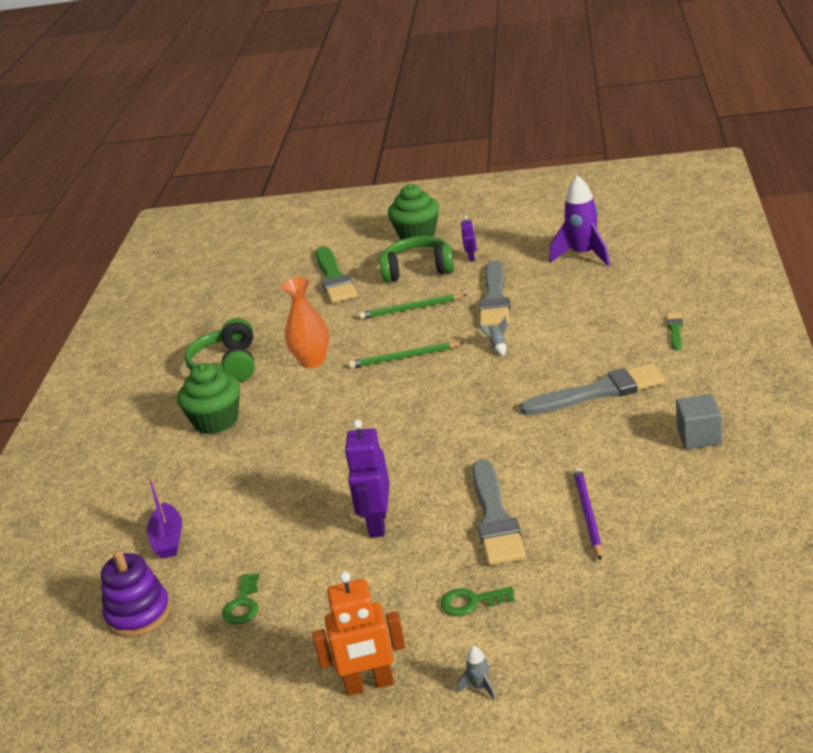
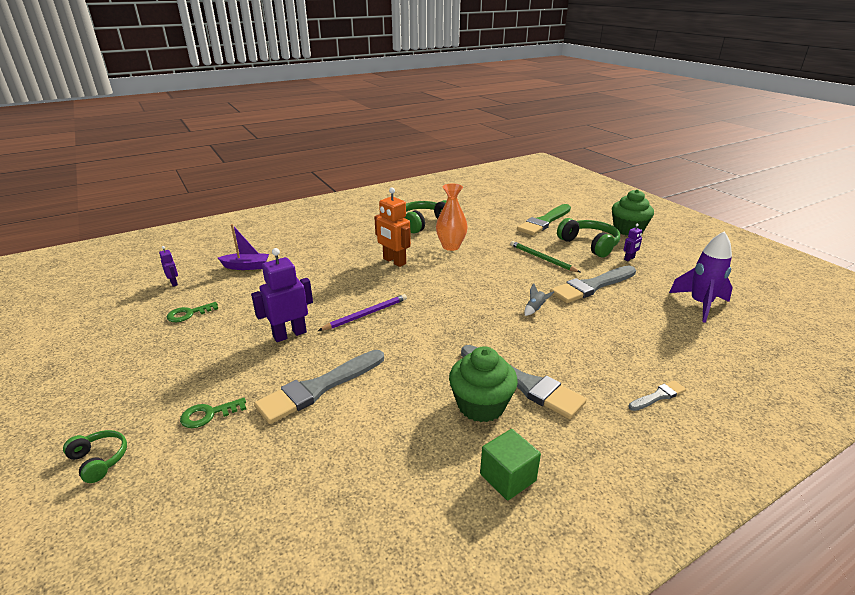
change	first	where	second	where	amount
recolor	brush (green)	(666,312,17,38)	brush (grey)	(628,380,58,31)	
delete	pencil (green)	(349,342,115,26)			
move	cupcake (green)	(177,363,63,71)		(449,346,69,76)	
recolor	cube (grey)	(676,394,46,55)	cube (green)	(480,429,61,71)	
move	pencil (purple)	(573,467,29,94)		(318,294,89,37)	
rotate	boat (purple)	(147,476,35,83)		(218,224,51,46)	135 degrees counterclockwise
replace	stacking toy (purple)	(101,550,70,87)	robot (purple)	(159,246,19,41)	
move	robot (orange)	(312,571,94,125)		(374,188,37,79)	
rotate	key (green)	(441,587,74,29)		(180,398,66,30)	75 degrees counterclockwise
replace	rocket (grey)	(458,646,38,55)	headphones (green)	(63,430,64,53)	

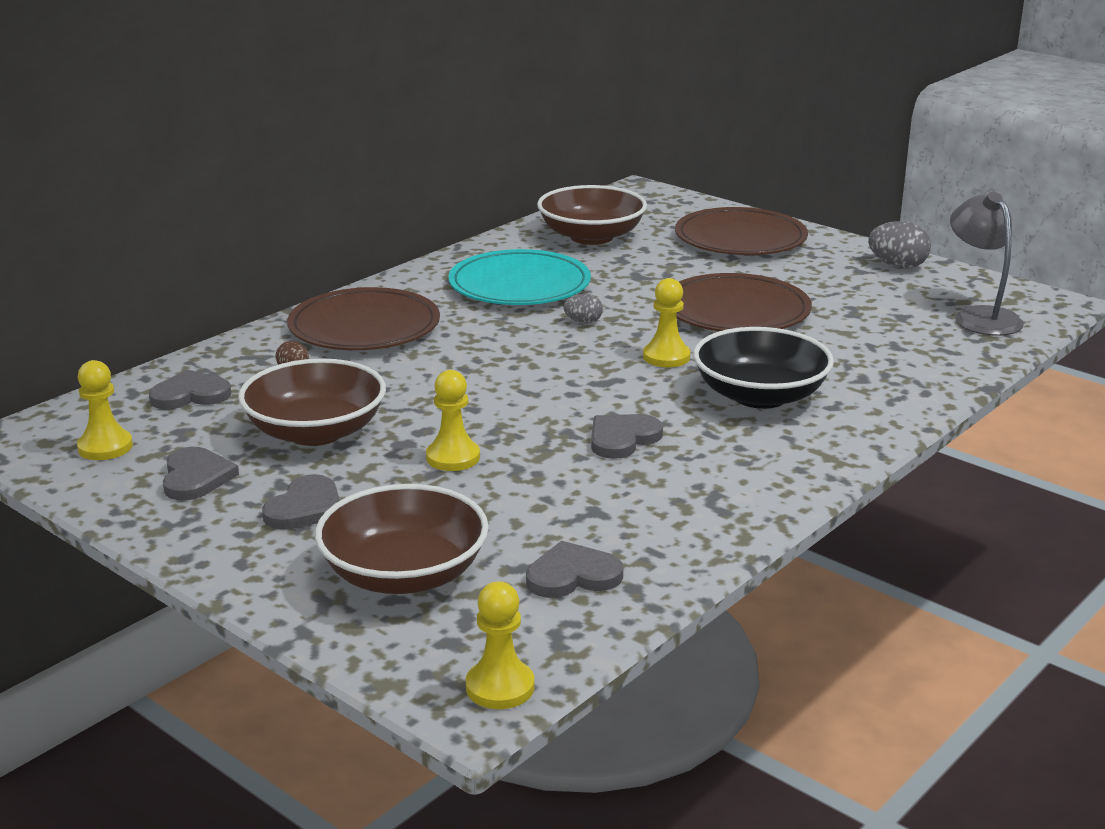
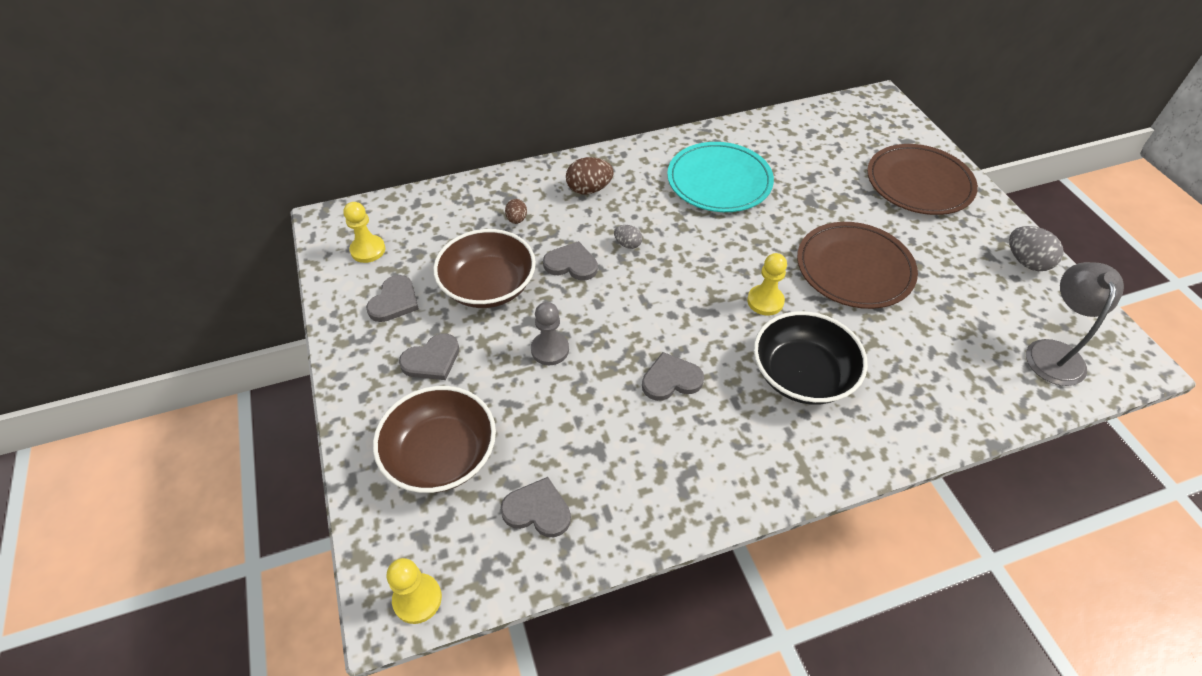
change	first	where	second	where	amount
delete	bowl (brown)	(537,185,110,60)			
replace	plate (brown)	(287,287,153,63)	egg (brown)	(566,157,48,37)	
move	egg (grey)	(563,294,40,29)		(614,225,28,24)	
move	heart (grey)	(149,369,82,40)		(543,241,55,39)	
recolor	pawn (yellow)	(426,370,54,101)	pawn (grey)	(531,302,38,63)	

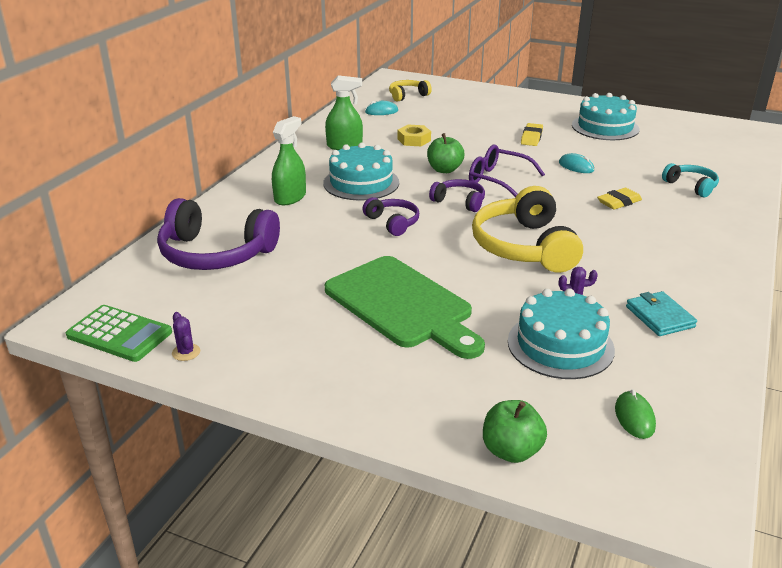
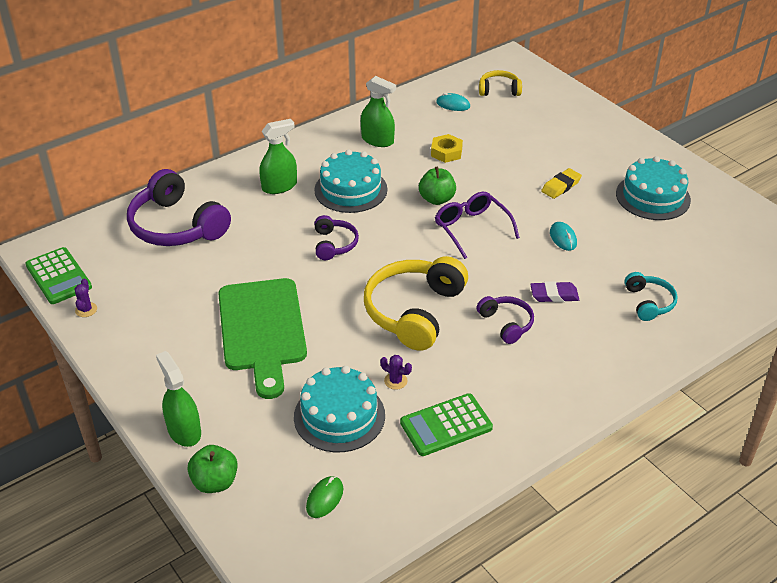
change	first	where	second	where	amount
move	headphones (purple)	(429,179,56,33)		(477,296,57,48)	
recolor	eraser (yellow)	(597,188,45,22)	eraser (purple)	(530,281,49,21)	
replace	wallet (turquoise)	(626,291,71,45)	calculator (green)	(400,393,93,63)	
insert			spray bottle (green)	(156,351,45,96)	

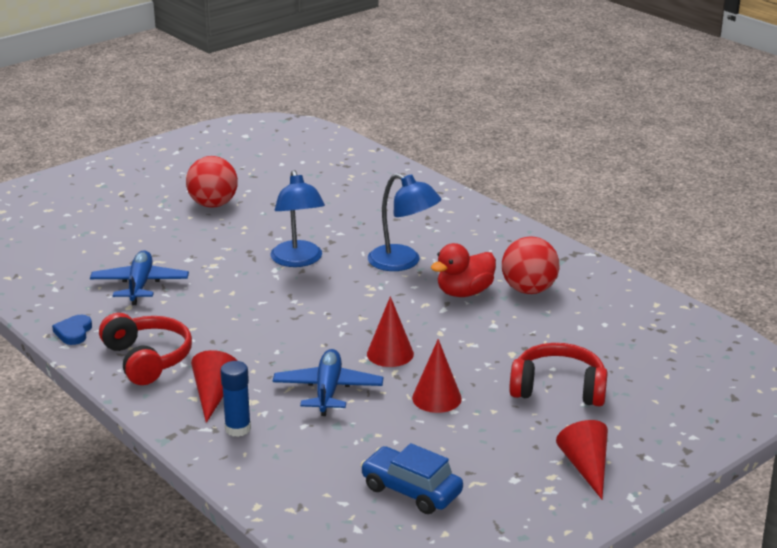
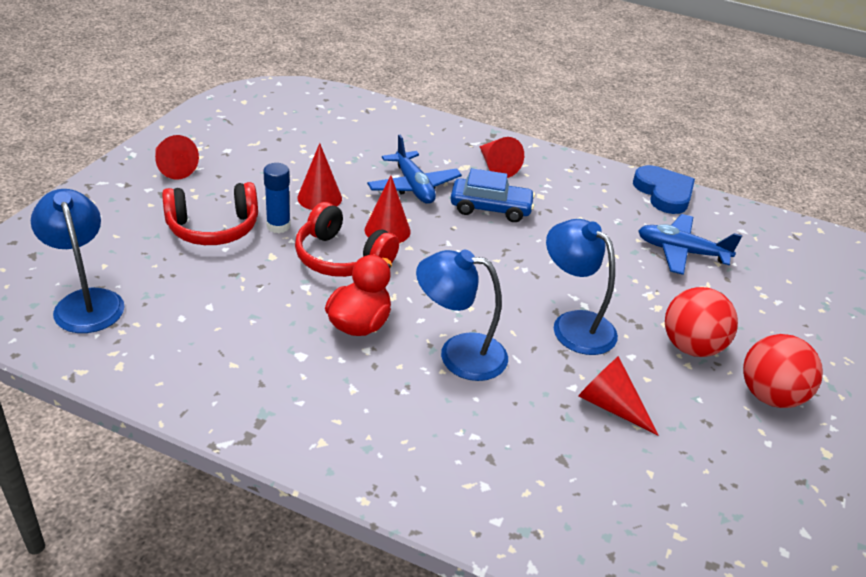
change	first	where	second	where	amount
move	ball (red)	(502,237,57,57)		(665,287,73,70)	
rotate	plane (blue)	(90,250,99,55)		(638,214,104,61)	135 degrees clockwise
move	headphones (red)	(99,313,93,72)		(295,202,104,75)	
resize	heart (blue)	(52,315,40,30)		(633,165,62,49)	x1.72
move	glue stick (blue)	(220,361,31,76)		(263,163,28,70)	
move	car (blue)	(361,443,102,71)		(451,168,84,54)	
insert			lamp (blue)	(31,189,94,144)	
insert			cone (red)	(578,356,81,80)	

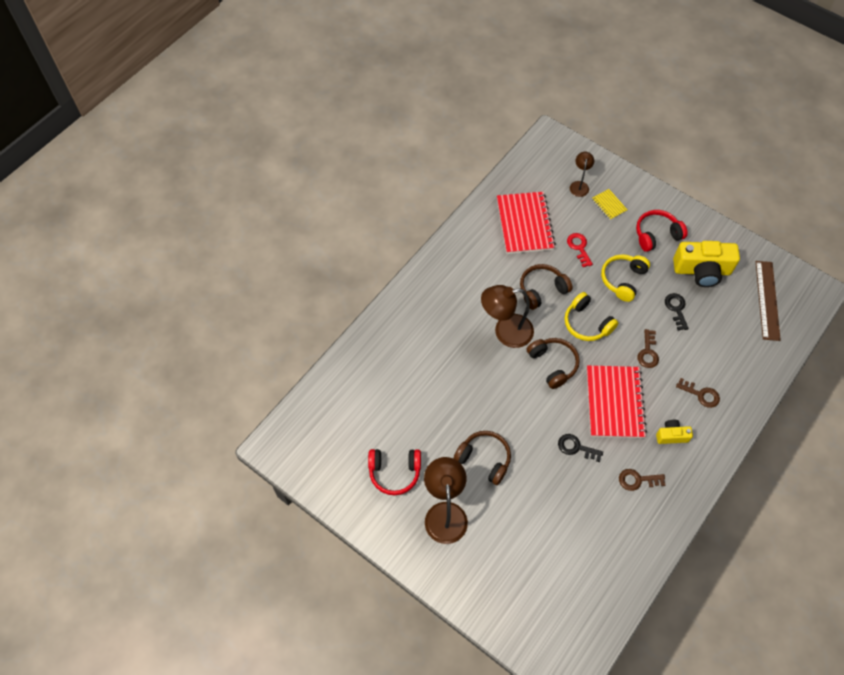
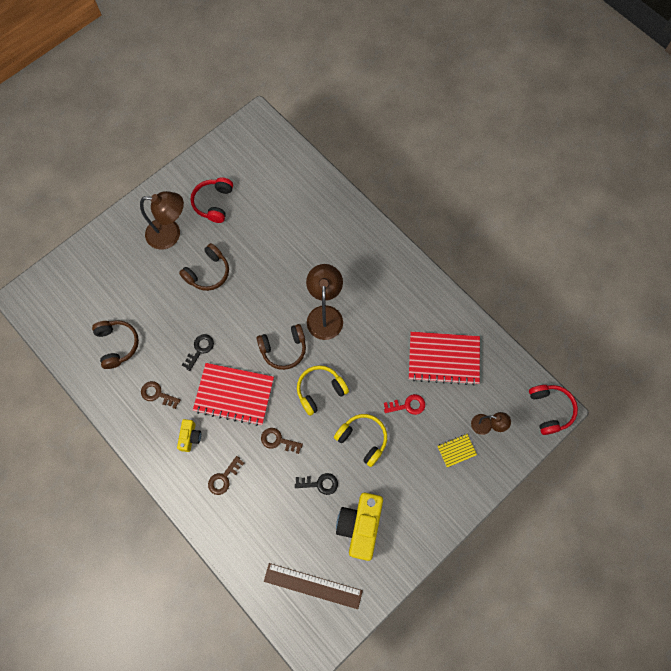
change	first	where	second	where	amount
move	headphones (red)	(636,210,52,42)		(529,385,49,50)	
move	headphones (brown)	(520,264,53,46)		(92,320,47,49)	
rotate	key (brown)	(619,469,46,22)		(141,381,40,28)	75 degrees counterclockwise

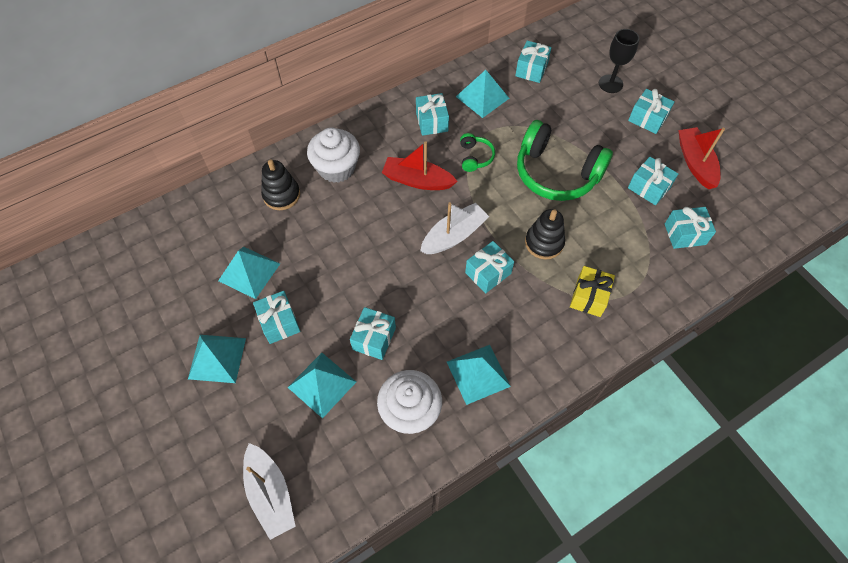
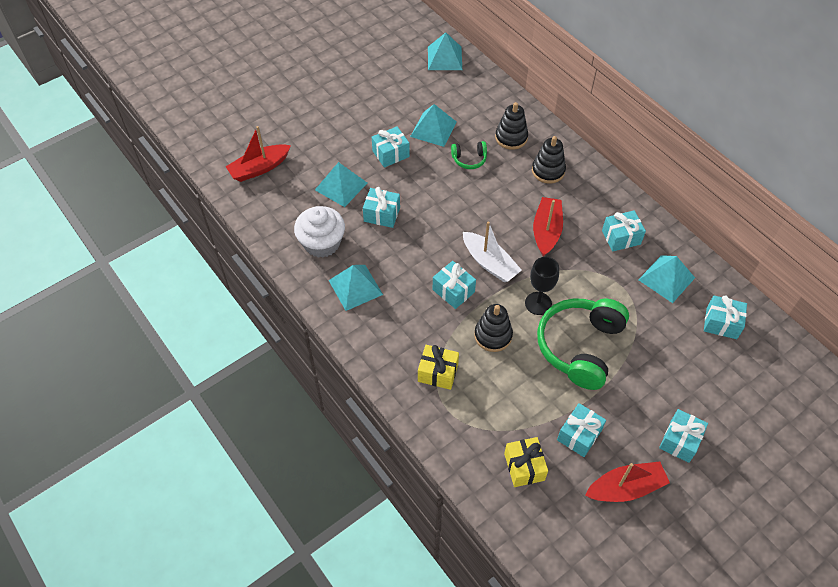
change	first	where	second	where	amount
move	goblet (black)	(599,29,40,64)		(525,257,34,58)	
replace	cupcake (white)	(307,128,53,55)	stacking toy (black)	(532,136,34,48)	
move	headphones (green)	(460,133,35,39)		(451,141,36,28)	
recolor	gift (turquoise)	(665,207,51,42)	gift (yellow)	(504,437,44,50)	
move	pyramid (turquoise)	(188,335,58,48)		(428,32,34,38)	
recolor	boat (white)	(243,443,53,97)	boat (red)	(225,126,66,56)	

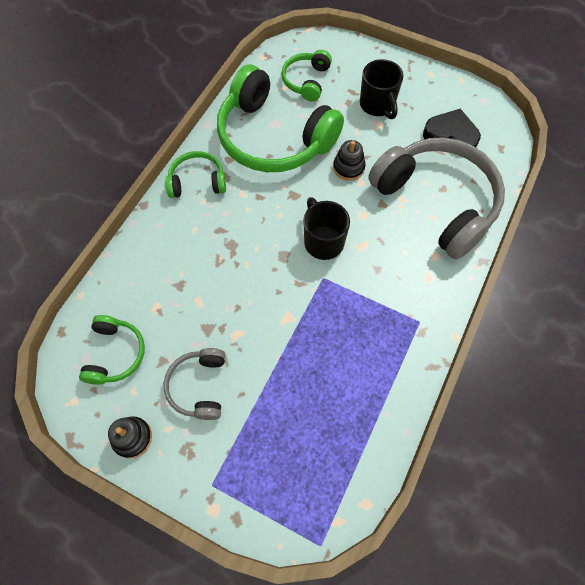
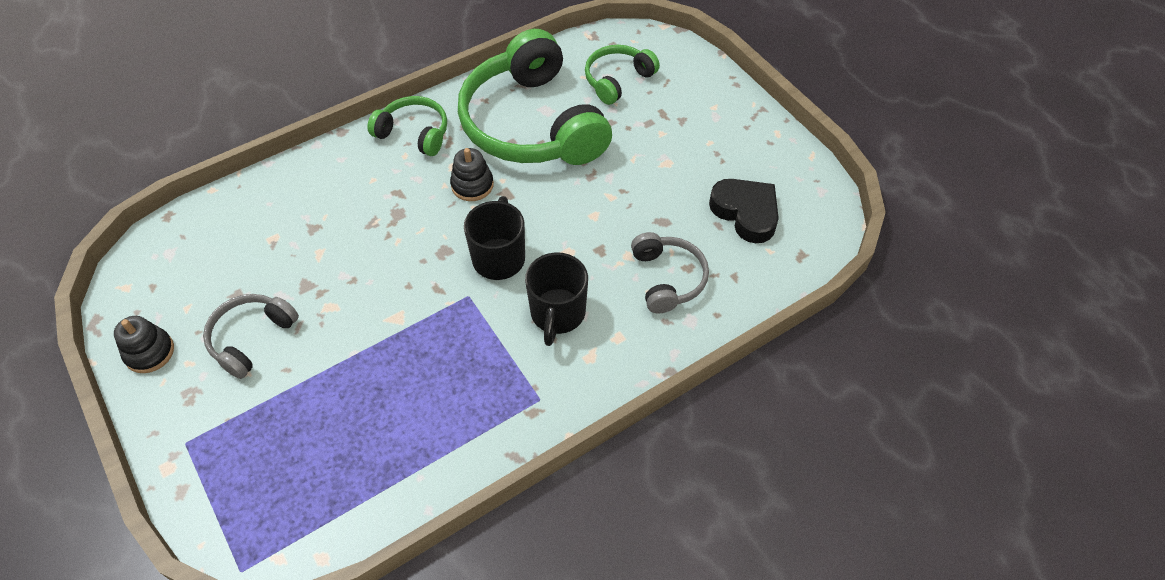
change	first	where	second	where	amount
move	mug (black)	(360,59,43,60)		(525,252,63,94)	
resize	headphones (grey)	(368,137,137,122)		(631,232,78,82)	x0.48
move	stacking toy (black)	(333,140,33,41)		(450,148,44,53)	
delete	headphones (green)	(79,315,66,70)			

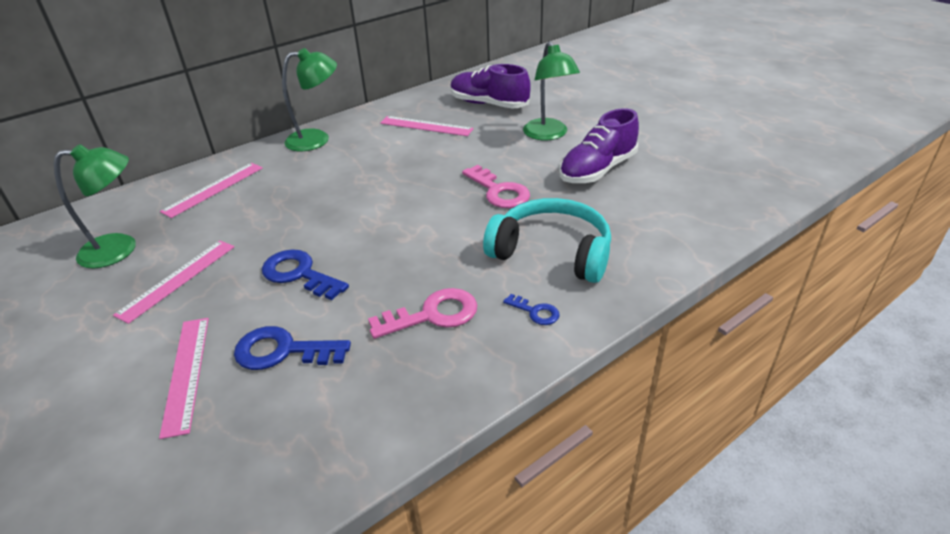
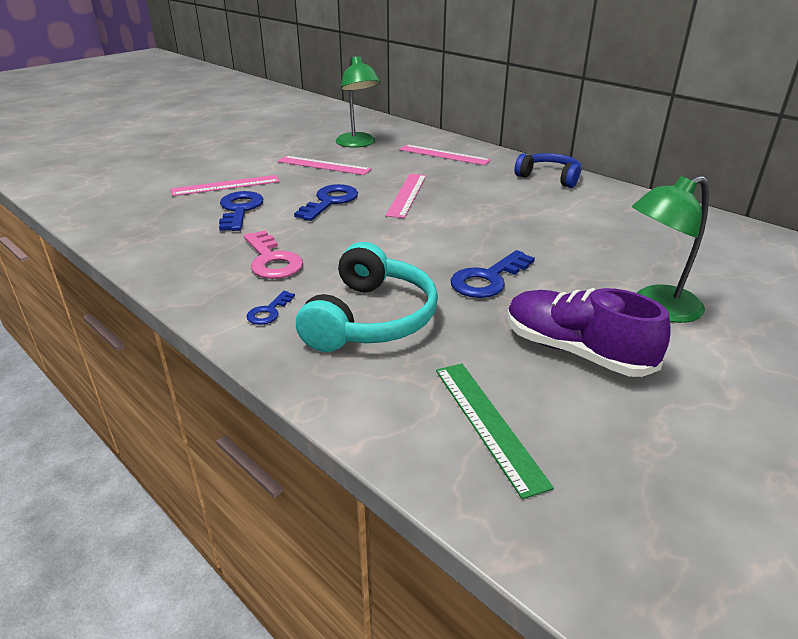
change	first	where	second	where	amount
replace	lamp (green)	(282,48,55,104)	headphones (blue)	(515,153,67,35)	
delete	shoe (purple)	(450,64,81,45)			
move	ruler (pink)	(380,116,94,20)		(385,174,41,44)	
recolor	key (pink)	(462,165,68,43)	key (blue)	(451,250,84,48)	
insert			ruler (green)	(436,364,118,135)	

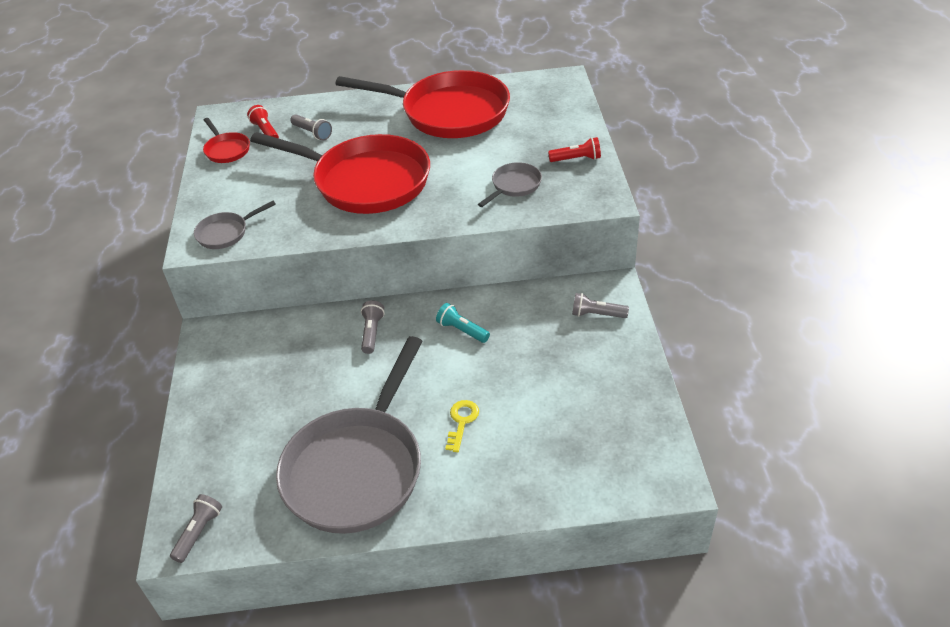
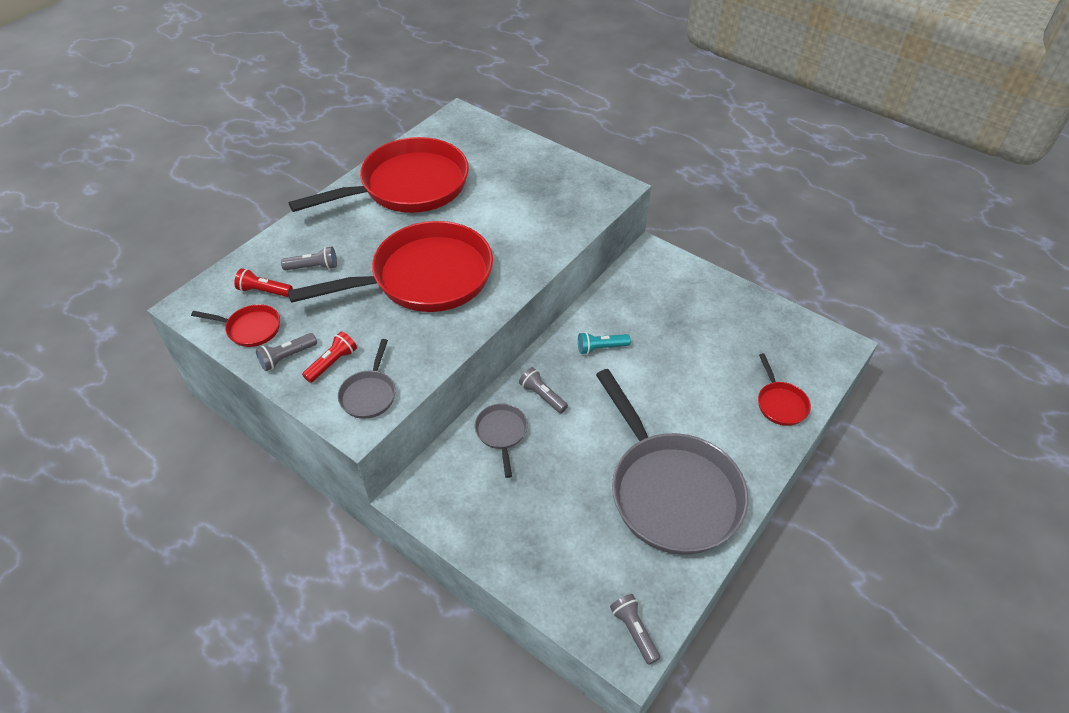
change	first	where	second	where	amount
move	flashlight (red)	(548,137,53,25)		(302,331,55,52)	
move	pan (grey)	(478,162,64,45)		(475,403,53,75)	
move	flashlight (grey)	(572,293,57,25)		(256,333,61,38)	
delete	key (yellow)	(445,400,34,52)			
insert			pan (red)	(758,353,53,73)	

